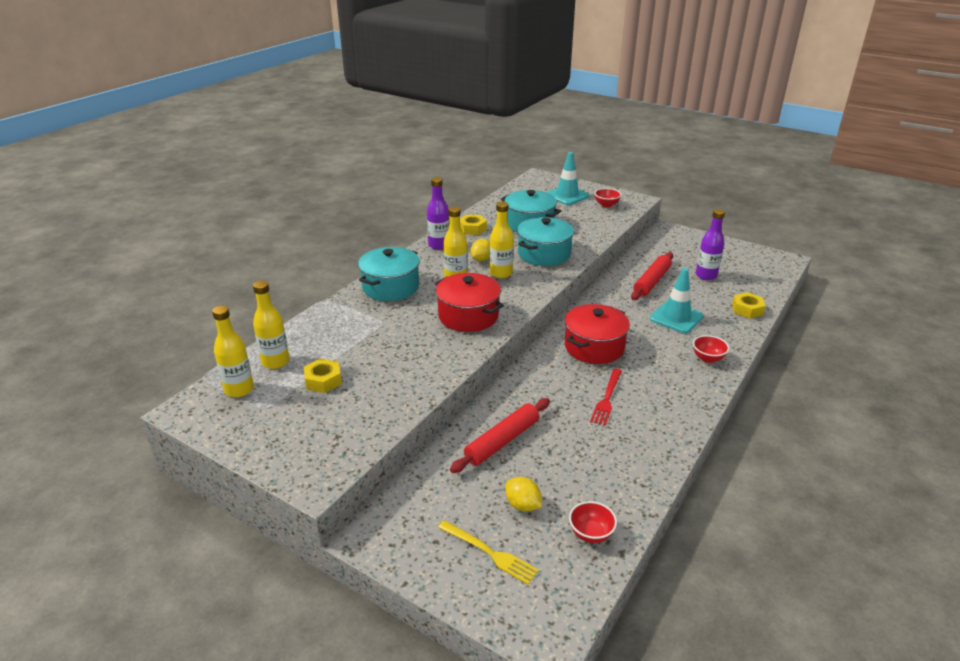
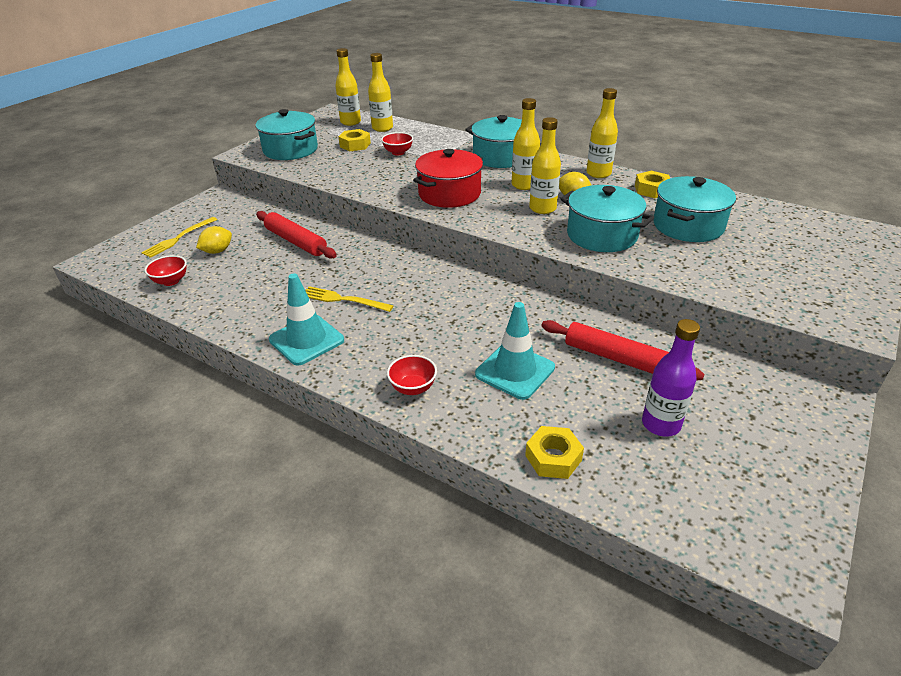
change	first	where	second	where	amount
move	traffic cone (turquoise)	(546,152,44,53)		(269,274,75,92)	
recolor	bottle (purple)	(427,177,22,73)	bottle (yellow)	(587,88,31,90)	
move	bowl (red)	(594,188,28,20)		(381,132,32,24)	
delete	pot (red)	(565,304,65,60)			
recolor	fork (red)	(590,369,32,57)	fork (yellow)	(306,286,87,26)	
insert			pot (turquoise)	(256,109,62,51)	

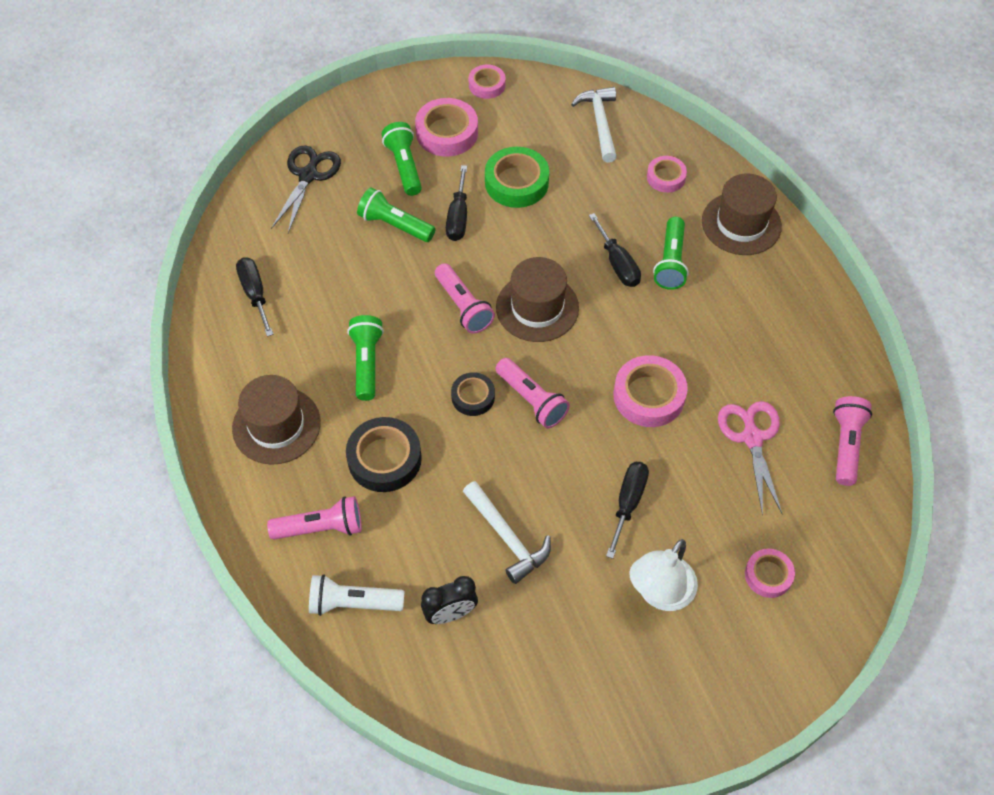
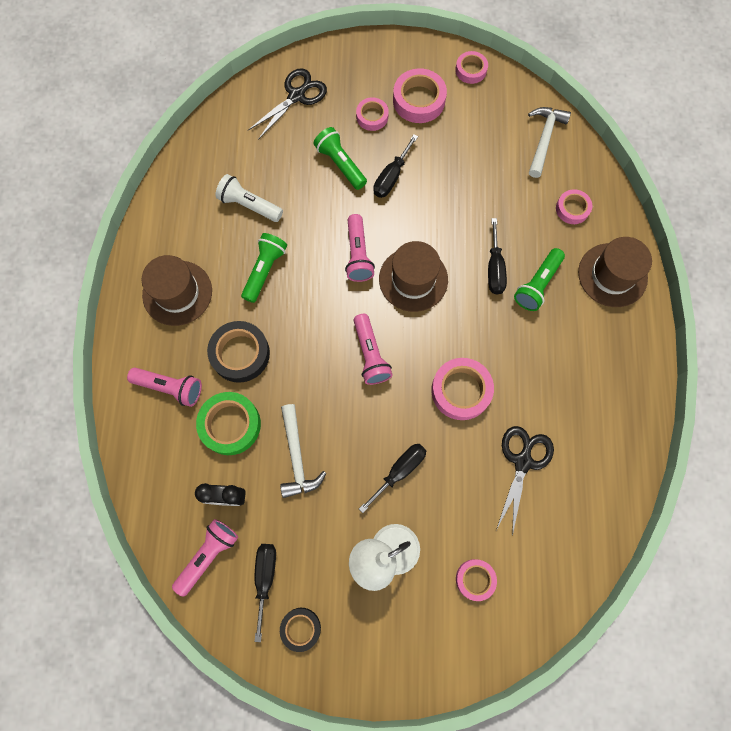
change	first	where	second	where	amount
replace	flashlight (green)	(382,122,40,74)	tape (pink)	(356,97,33,34)	
move	tape (green)	(485,147,64,61)		(196,392,65,63)	
move	screwdriver (black)	(236,257,38,80)		(254,544,22,98)	
move	tape (black)	(451,372,44,44)		(280,608,41,44)	
move	flashlight (pink)	(833,396,39,90)		(172,519,66,78)	
recolor	scissors (pink)	(718,401,64,115)	scissors (black)	(496,426,58,110)	
move	flashlight (white)	(309,574,96,42)		(215,174,68,48)	

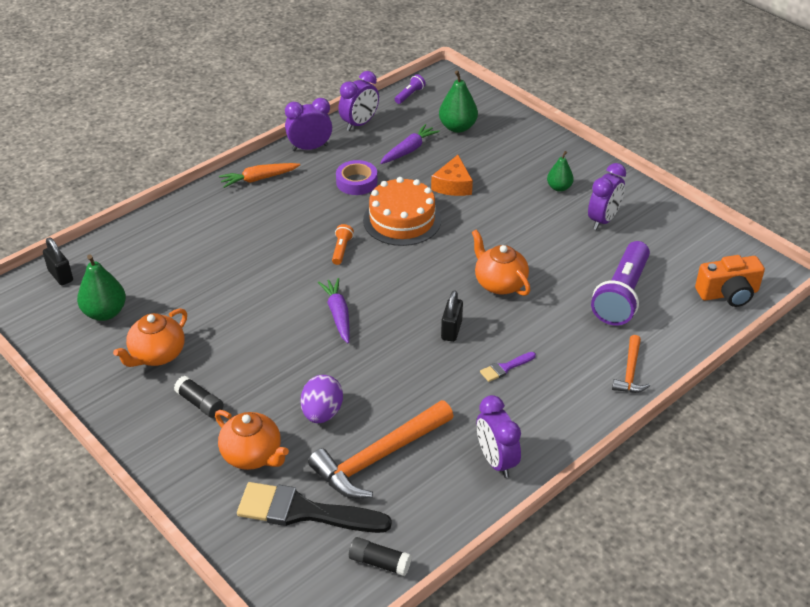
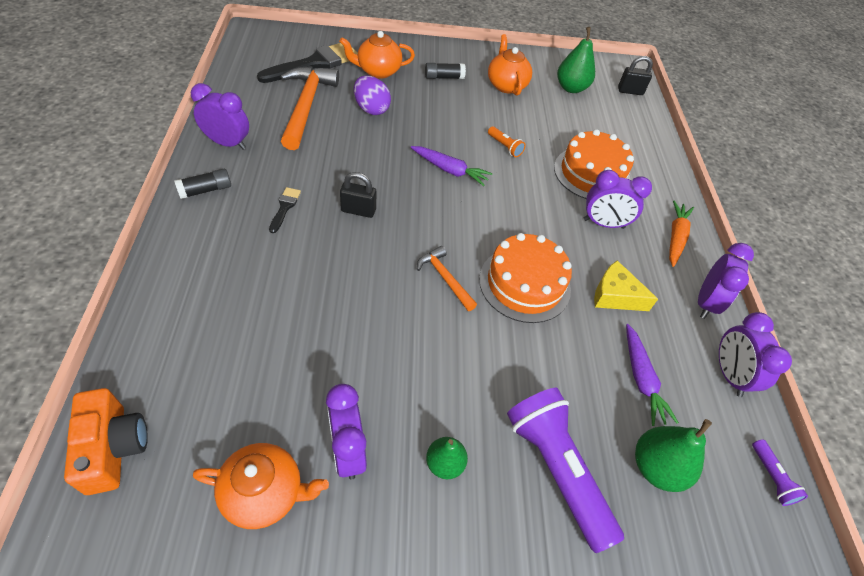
change	first	where	second	where	amount
delete	cheese (orange)	(431,155,42,41)			
replace	tape (purple)	(336,160,41,35)	cheese (yellow)	(594,260,64,51)	
move	flashlight (orange)	(332,224,22,41)		(488,126,38,31)	
move	teapot (orange)	(472,229,58,67)		(193,443,136,86)	
move	flashlight (purple)	(591,241,59,84)		(507,388,117,165)	
rotate	camera (orange)	(695,255,70,52)		(64,388,84,107)	135 degrees clockwise
rotate	padlock (black)	(441,290,22,52)		(340,172,36,46)	45 degrees counterclockwise
move	hammer (orange)	(612,335,38,58)		(417,246,60,65)	
recolor	brush (purple)	(480,352,56,30)	brush (black)	(269,187,32,46)	
move	glue stick (black)	(349,537,63,39)		(174,169,57,30)	
insert			cake (orange)	(554,129,80,70)	
insert			clock (purple)	(584,170,68,59)	

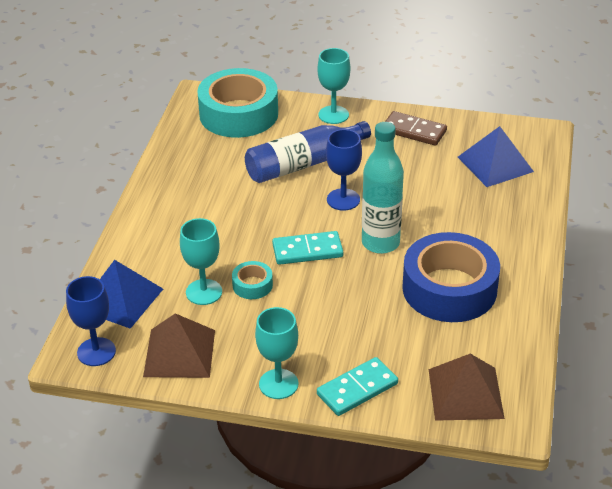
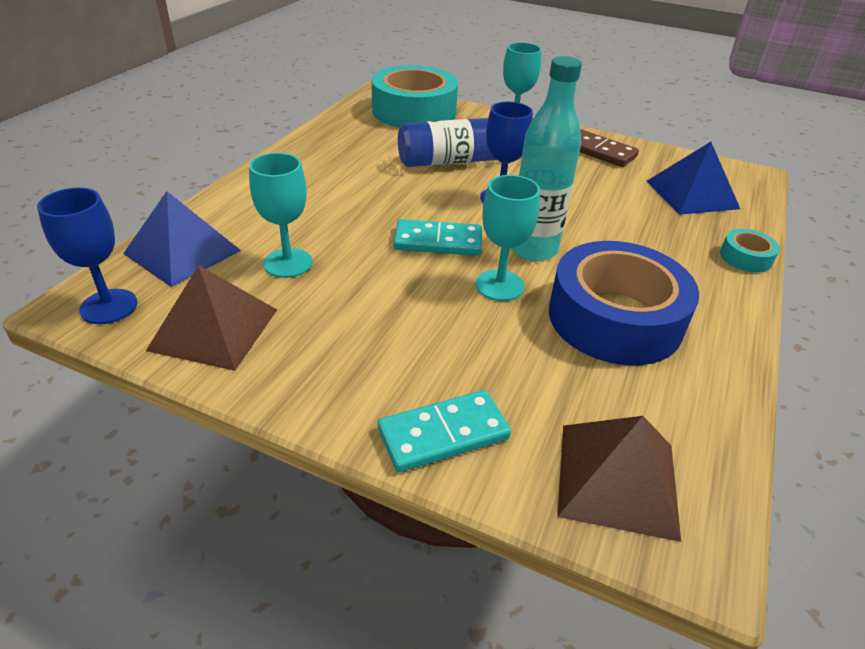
change	first	where	second	where	amount
move	tape (turquoise)	(232,261,41,38)		(720,229,60,44)	
move	goblet (turquoise)	(255,307,44,92)		(476,175,64,126)	

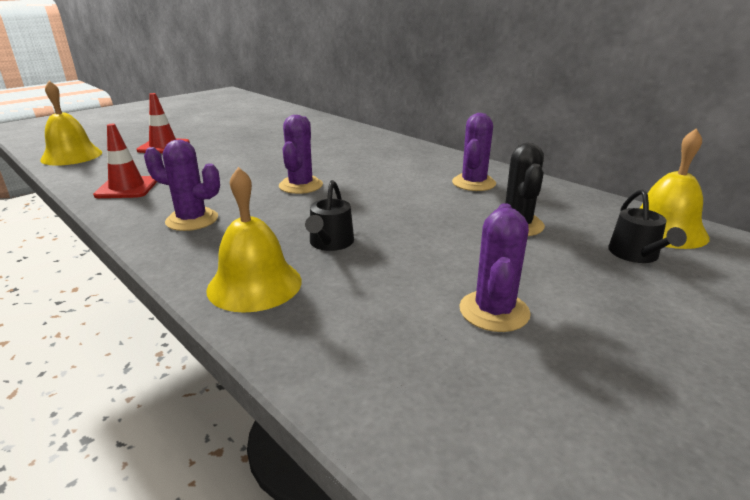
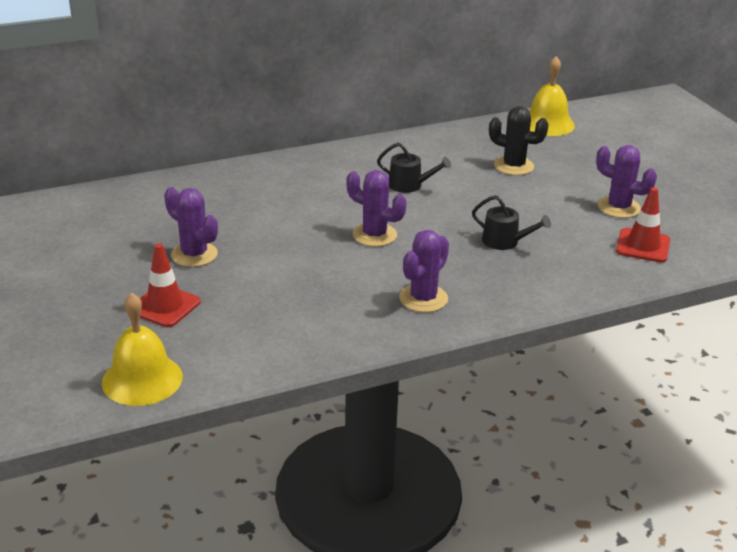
change	first	where	second	where	amount
move	cactus (purple)	(452,113,44,78)		(164,187,54,80)	
move	traffic cone (red)	(93,124,64,74)		(616,187,54,76)	
delete	bell (yellow)	(206,167,96,146)			
move	watering can (black)	(608,189,79,74)		(377,143,74,50)	

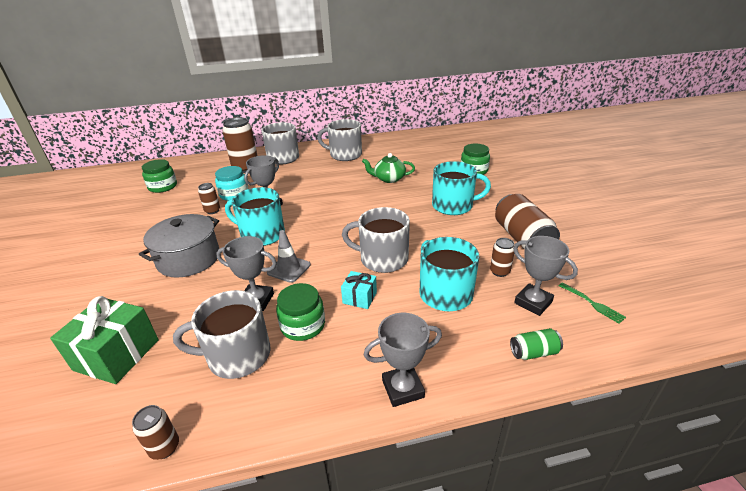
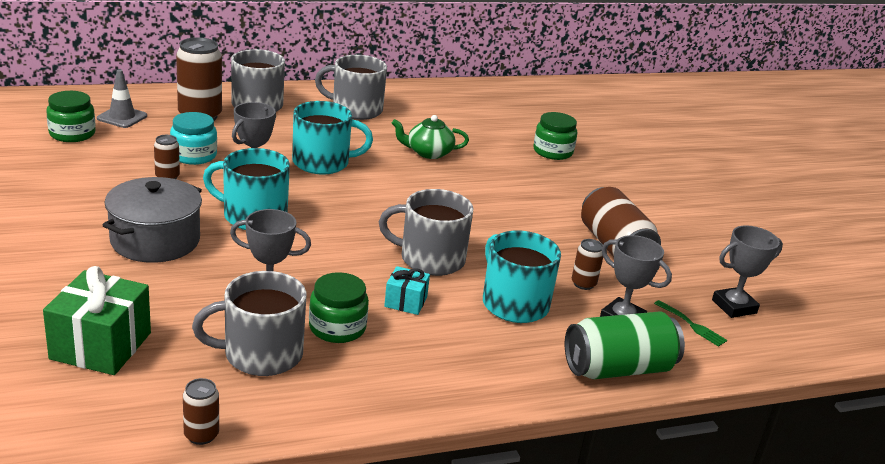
change	first	where	second	where	amount
move	mug (turquoise)	(432,161,59,54)		(292,101,81,73)	
move	traffic cone (grey)	(267,230,44,53)		(97,69,50,59)	
move	trophy (grey)	(364,313,78,94)		(712,225,71,93)	
resize	can (green)	(510,328,53,32)		(565,311,120,68)	x2.03

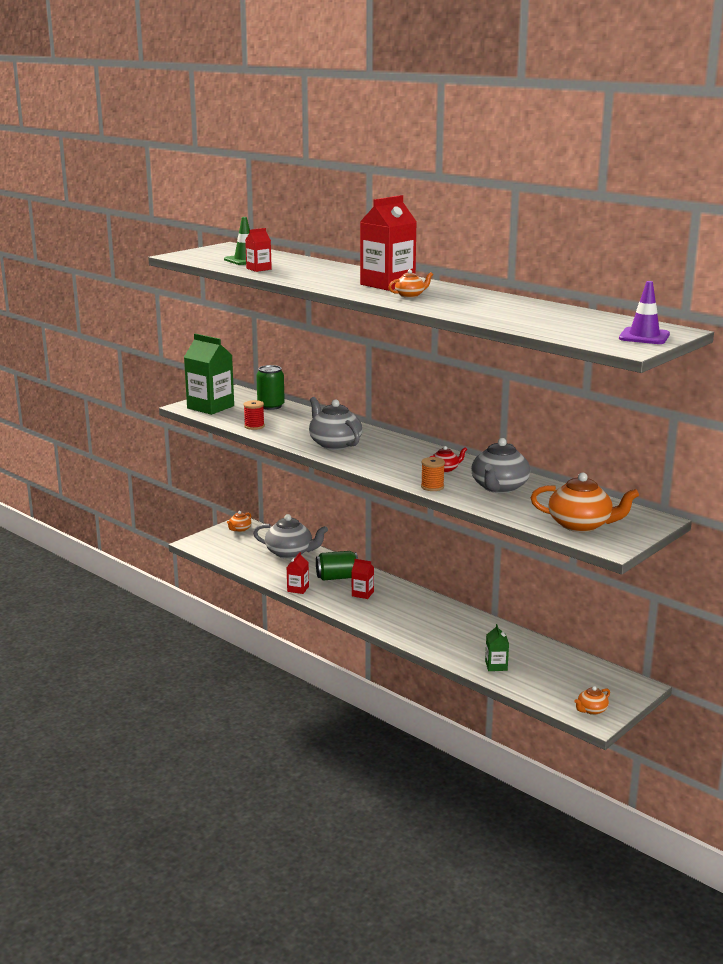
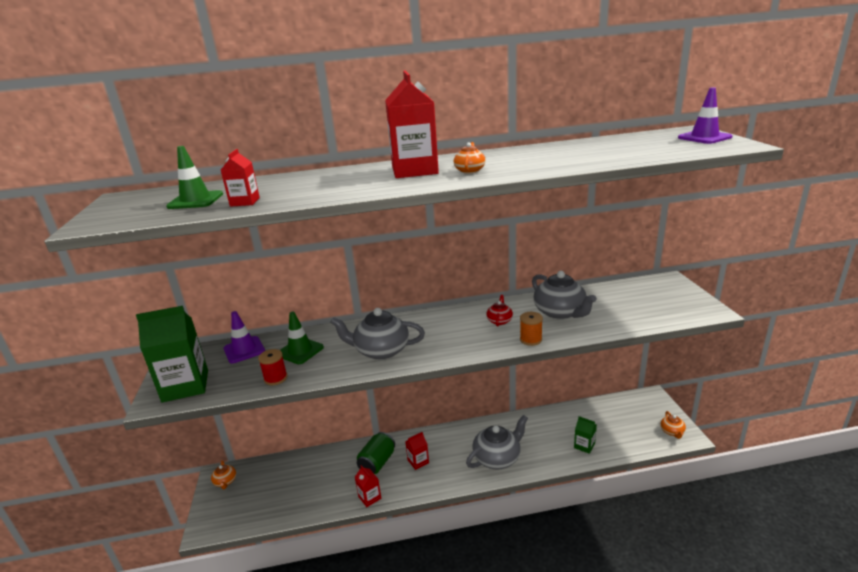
change	first	where	second	where	amount
replace	can (green)	(256,365,29,45)	traffic cone (purple)	(223,311,42,53)	
delete	teapot (orange)	(531,472,108,60)			
move	teapot (grey)	(253,514,75,45)		(466,415,62,55)	
insert			traffic cone (green)	(280,312,44,52)	

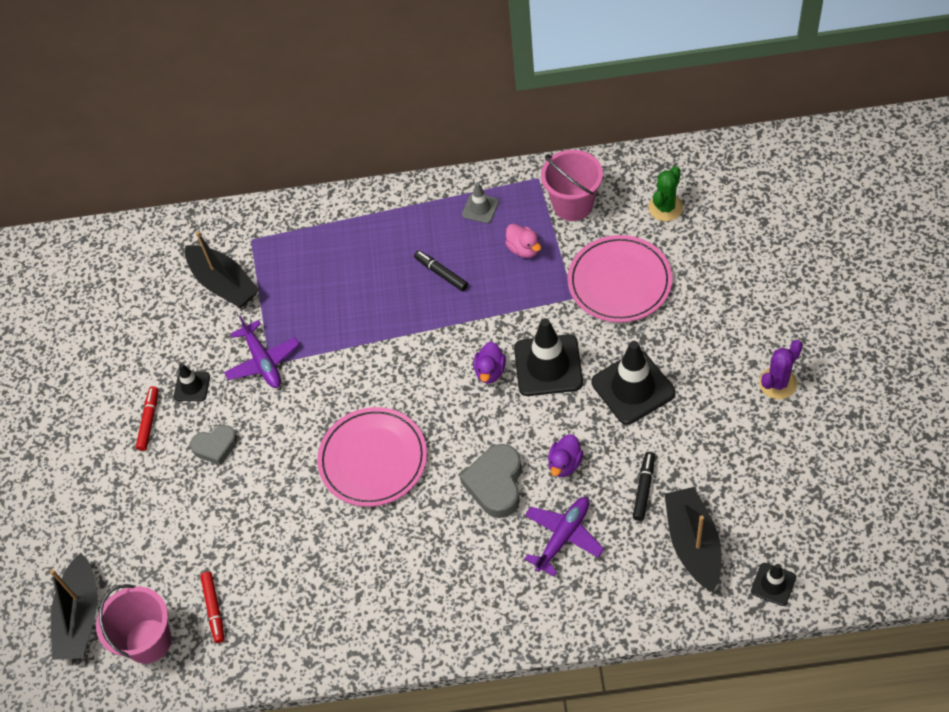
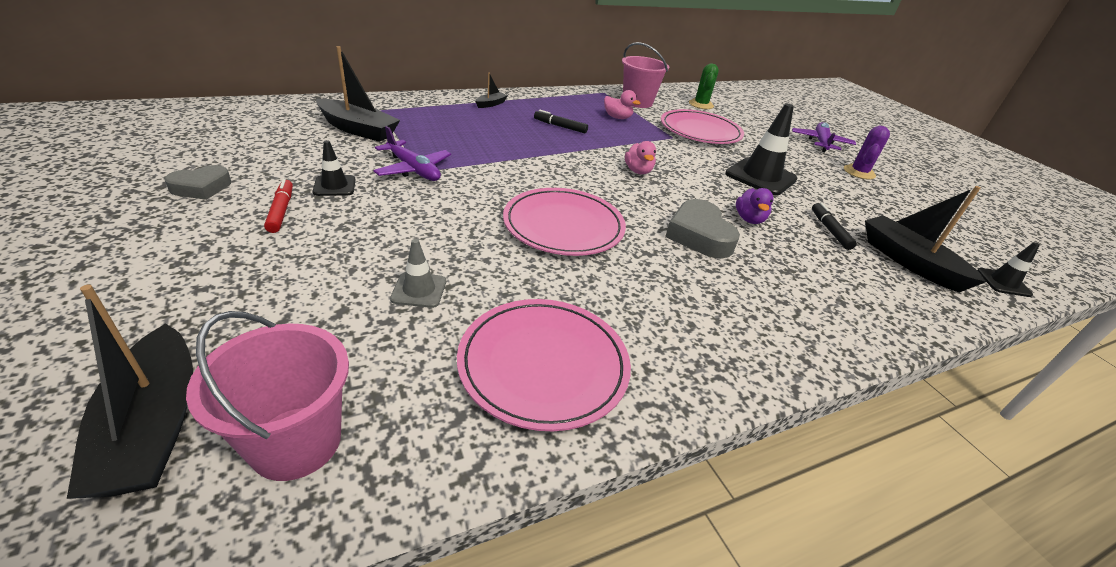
change	first	where	second	where	amount
move	traffic cone (grey)	(462,182,37,41)		(390,239,56,69)	
delete	traffic cone (black)	(514,318,69,78)			
recolor	duck (purple)	(473,341,33,42)	duck (pink)	(625,141,31,33)	
move	heart (grey)	(190,425,47,40)		(165,165,66,35)	
move	plane (purple)	(525,497,79,79)		(792,122,64,30)	
delete	marker (red)	(200,572,25,71)			
insert			boat (black)	(475,73,33,35)	
insert			plate (pink)	(457,299,174,132)	

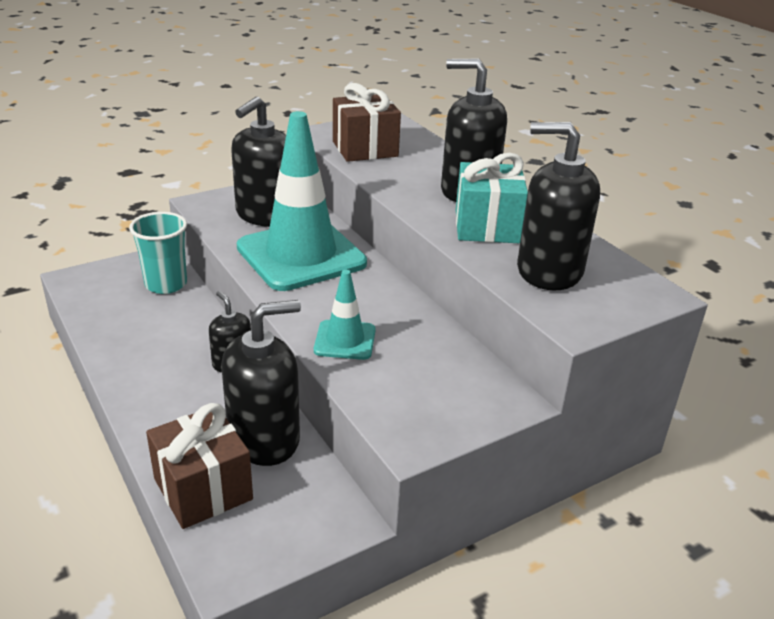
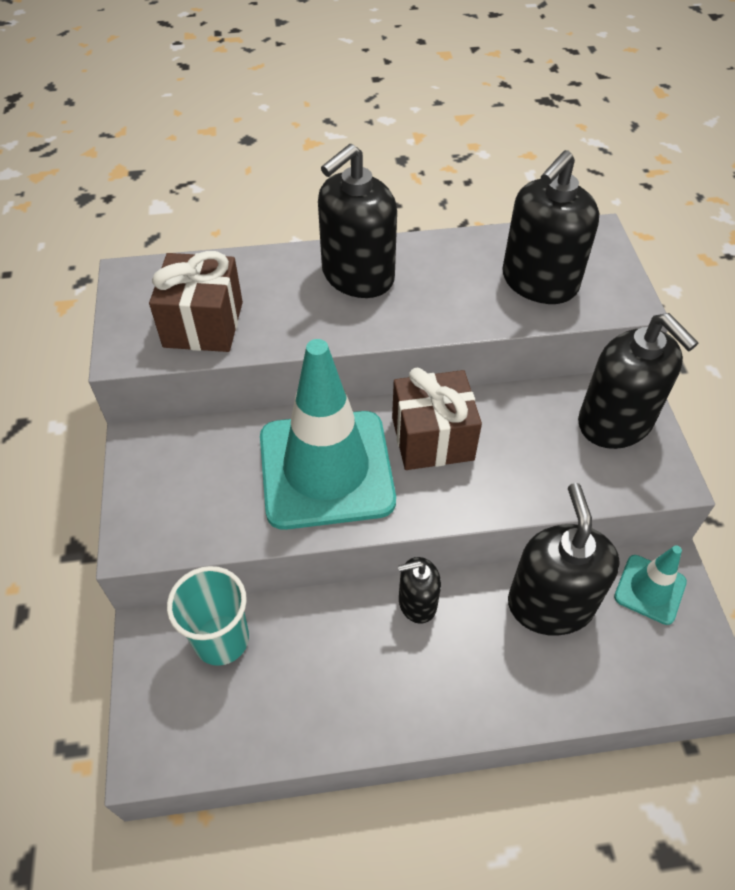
change	first	where	second	where	amount
move	soap dispenser (black)	(231,96,55,131)		(578,313,120,136)	
delete	gift (turquoise)	(456,153,72,90)			
move	traffic cone (turquoise)	(314,270,62,90)		(614,545,73,80)	
move	gift (brown)	(146,403,107,126)		(392,367,90,103)	

